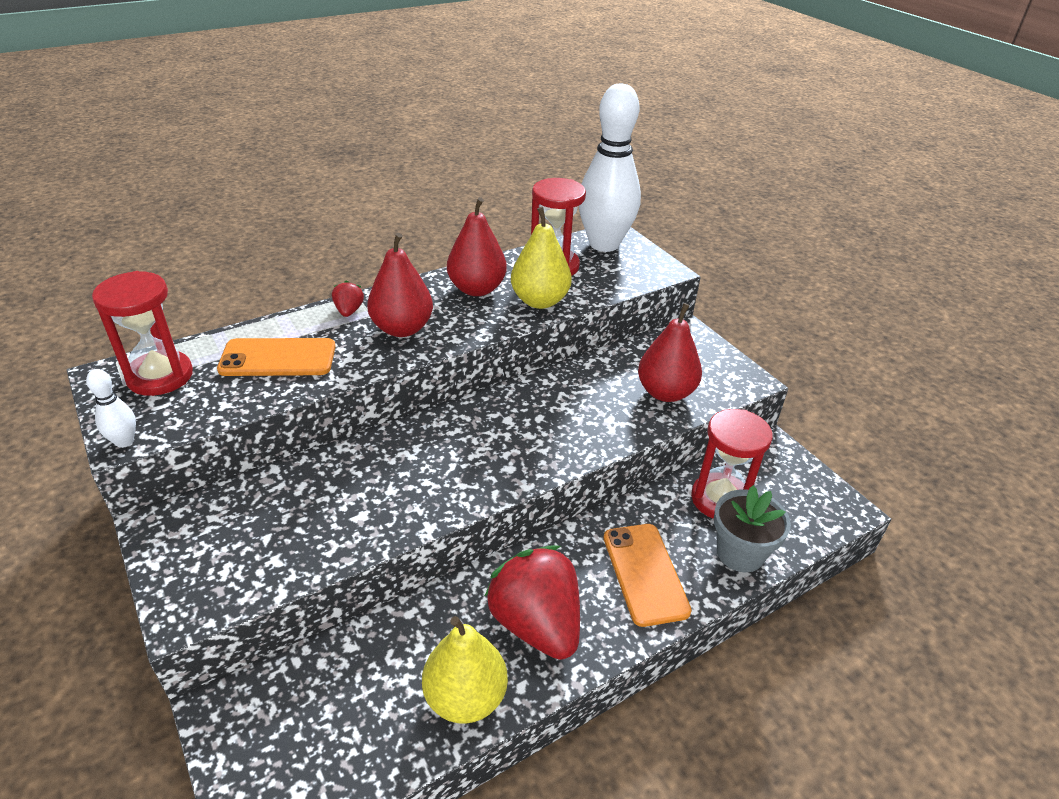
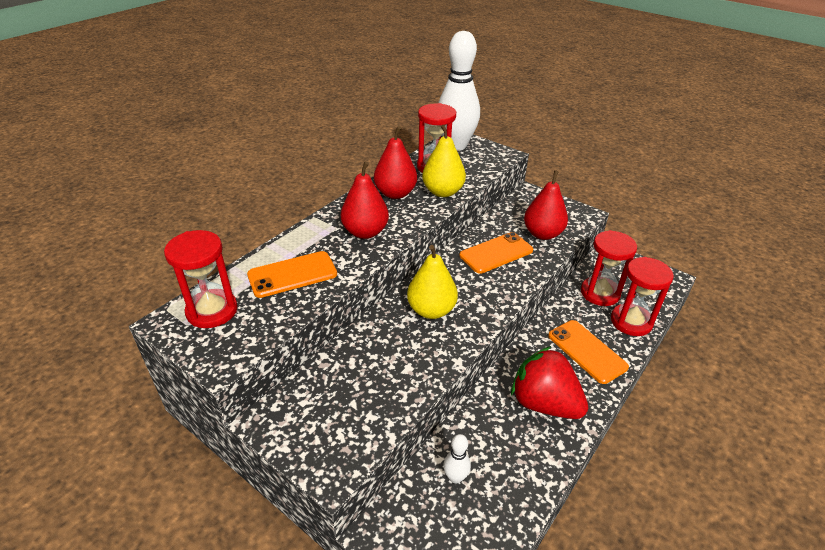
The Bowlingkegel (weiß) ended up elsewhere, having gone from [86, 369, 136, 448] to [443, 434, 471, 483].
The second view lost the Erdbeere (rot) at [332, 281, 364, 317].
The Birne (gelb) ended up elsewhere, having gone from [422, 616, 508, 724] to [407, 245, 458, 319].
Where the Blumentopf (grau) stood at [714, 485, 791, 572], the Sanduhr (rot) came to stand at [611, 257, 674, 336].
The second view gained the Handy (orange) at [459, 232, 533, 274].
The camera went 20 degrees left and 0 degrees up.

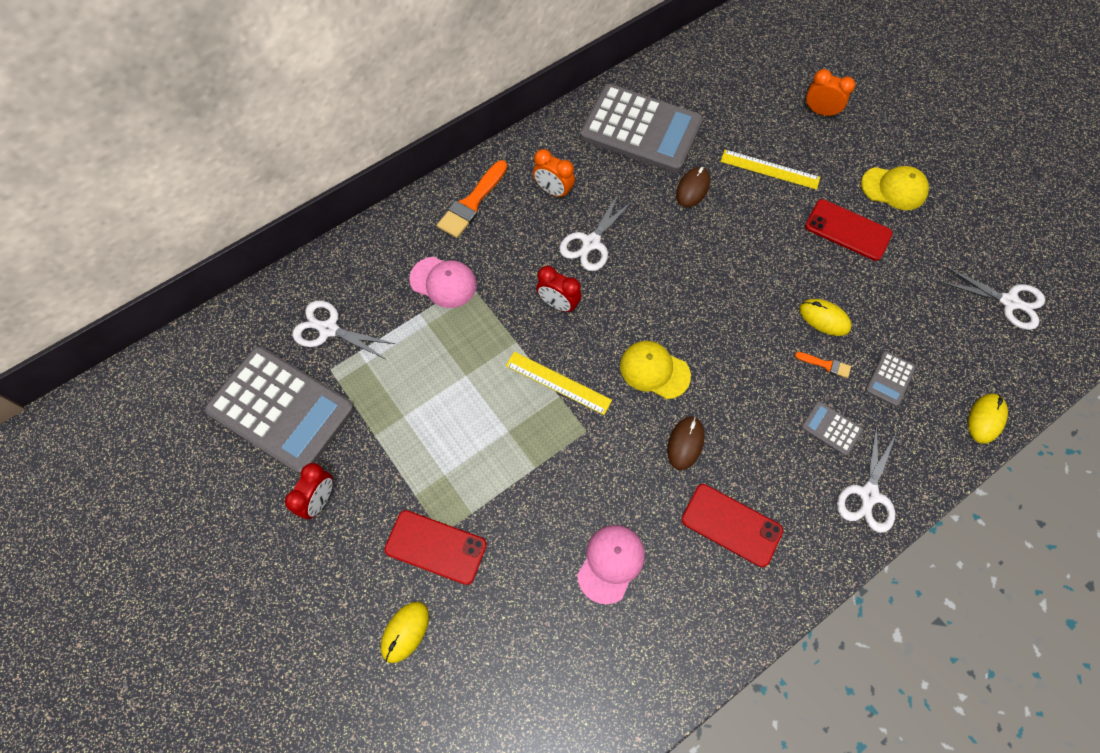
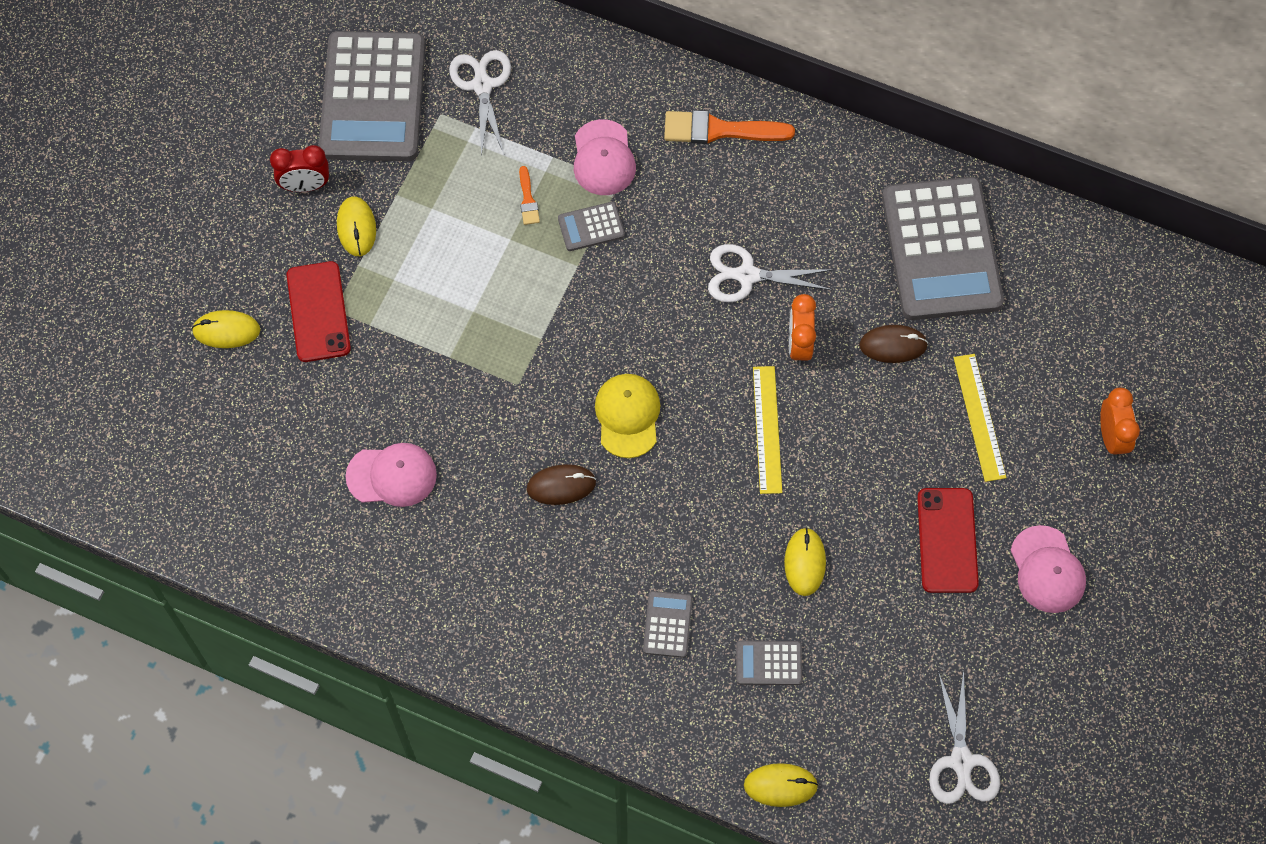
The Lineal (gelb) ended up elsewhere, having gone from [506, 352, 612, 415] to [753, 366, 782, 494].
The Wecker (orange) ended up elsewhere, having gone from [533, 149, 575, 199] to [789, 294, 816, 365].
The second view lost the Wecker (rot) at [536, 266, 582, 313].
The second view lost the Handy (rot) at [681, 484, 783, 567].
The Pinsel (orange) ended up elsewhere, having gone from [795, 352, 851, 378] to [519, 166, 540, 225].
The second view lost the Schere (weiß) at [837, 424, 897, 533].
What was the Kappe (gelb) at [861, 166, 929, 210] turned into the Kappe (rosa) at [1011, 525, 1086, 613].
The second view gained the Computermaus (gelb) at [337, 196, 376, 256].
The second view gained the Taschenrechner (grau) at [558, 202, 625, 251].
The camera went 60 degrees right and 0 degrees up.

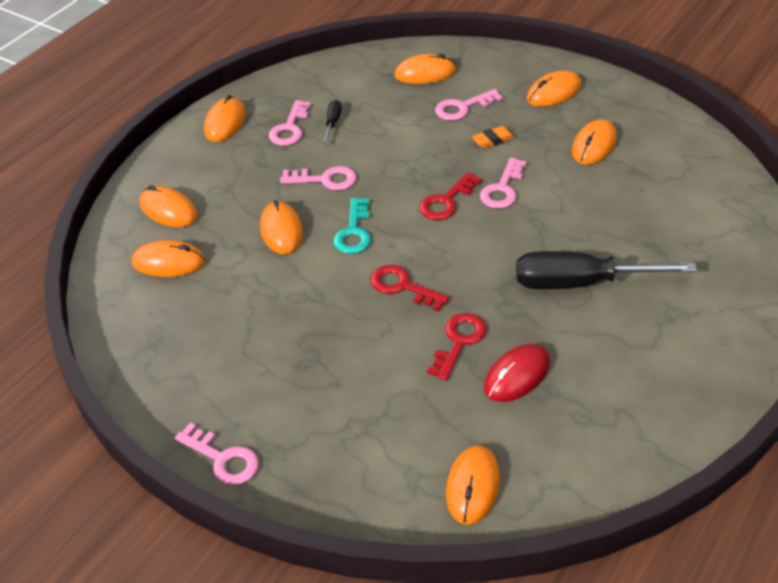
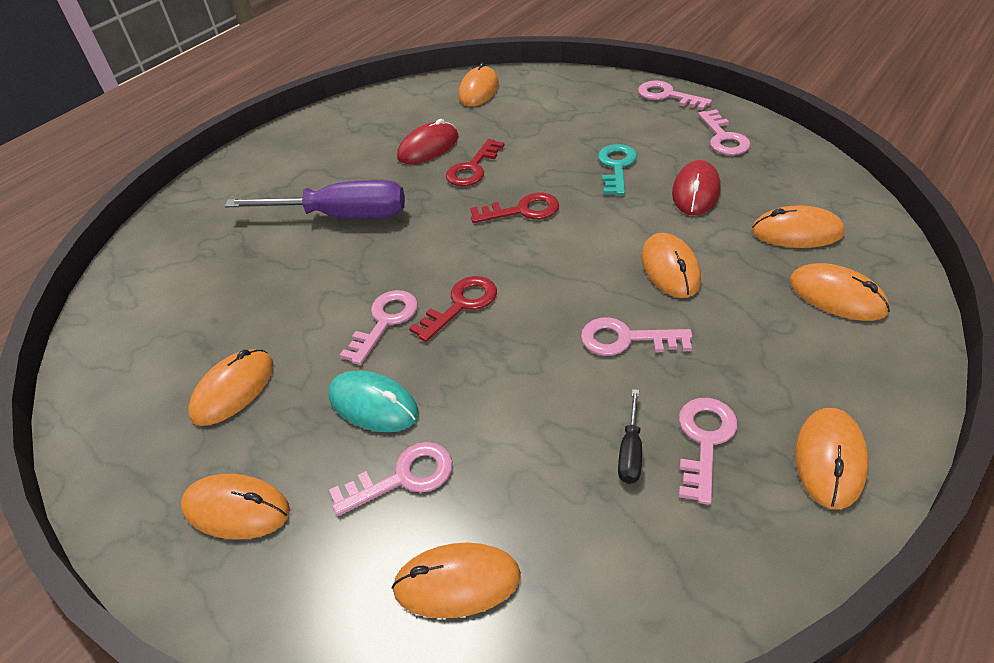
The Schlüssel (türkis) ended up elsewhere, having gone from [333, 198, 371, 254] to [598, 144, 637, 195].
The Schlüssel (rot) at [371, 265, 449, 311] ended up facing another way, 45 degrees counterclockwise from before.
Where the Radiergummi (orange) stood at [472, 126, 515, 148], the Computermaus (türkis) came to stand at [328, 370, 419, 432].
What was the Schraubenzieher (schwarz) at [516, 251, 697, 289] turned into the Schraubenzieher (lila) at [225, 180, 405, 218].
The Computermaus (orange) at [527, 70, 582, 107] ended up facing another way, 45 degrees clockwise from before.
The second view gained the Computermaus (rot) at [672, 160, 720, 215].
The second view gained the Schlüssel (rosa) at [698, 109, 751, 155].
The camera went 175 degrees left and 0 degrees up.

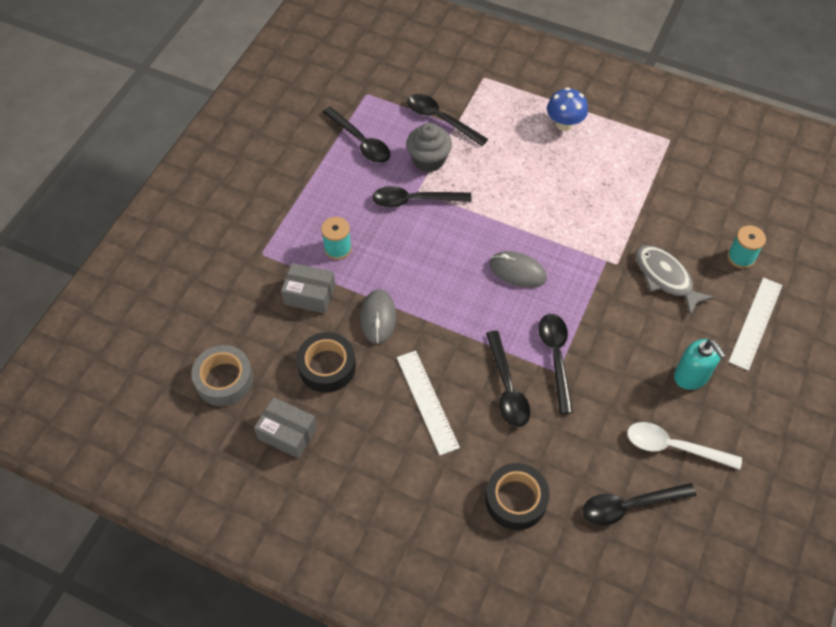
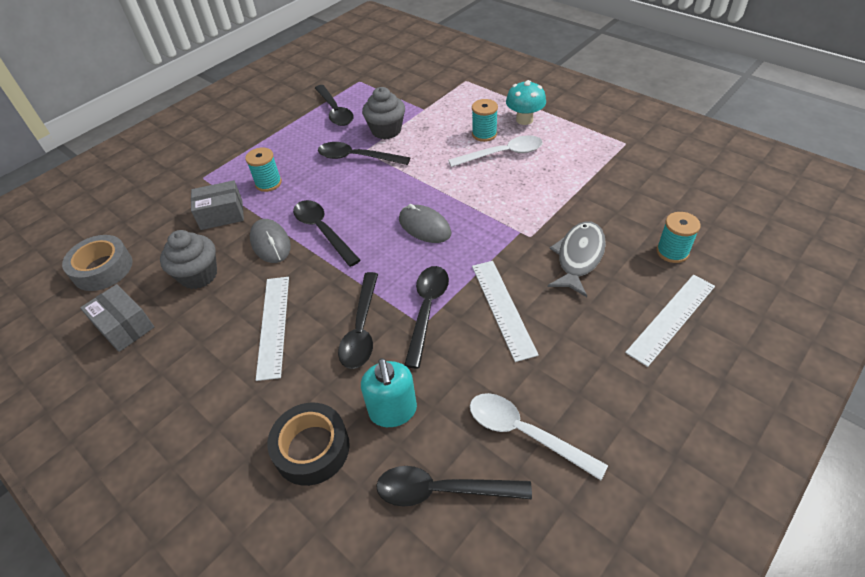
The Schachtel (grau) at [281, 263, 335, 314] ended up facing another way, 45 degrees counterclockwise from before.
Where the Klebeband (schwarz) stood at [297, 332, 356, 393], the Muffin (grau) came to stand at [160, 230, 217, 289].
The Computermaus (grau) at [360, 289, 397, 344] ended up facing another way, 45 degrees counterclockwise from before.
The Löffel (schwarz) ended up elsewhere, having gone from [407, 94, 488, 146] to [293, 200, 361, 267].
What was the Pilz (blau) at [547, 87, 588, 131] turned into the Pilz (türkis) at [506, 80, 546, 125].
The Fisch (grau) at [636, 245, 714, 315] ended up facing another way, 45 degrees clockwise from before.
The Seifenspender (türkis) ended up elsewhere, having gone from [674, 339, 726, 390] to [361, 358, 417, 427].
The second view gained the Löffel (weiß) at [448, 135, 543, 167].
The second view gained the Garnrolle (türkis) at [472, 99, 498, 142].
The second view gained the Lineal (weiß) at [472, 261, 539, 362].
The camera went 20 degrees right and 10 degrees down.

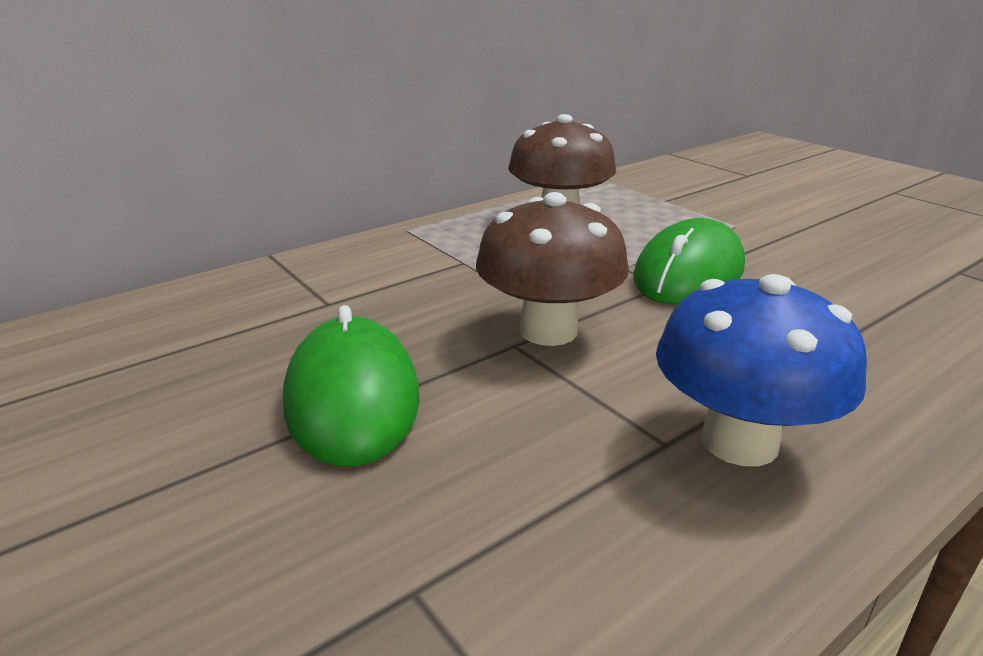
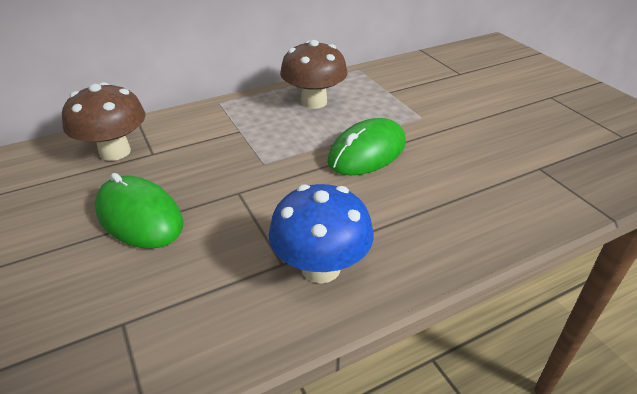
The Computermaus (grün) at [283, 305, 420, 467] ended up facing another way, 45 degrees counterclockwise from before.
The Pilz (braun) ended up elsewhere, having gone from [476, 192, 629, 346] to [62, 82, 146, 161].
The camera went 10 degrees right and 10 degrees up.

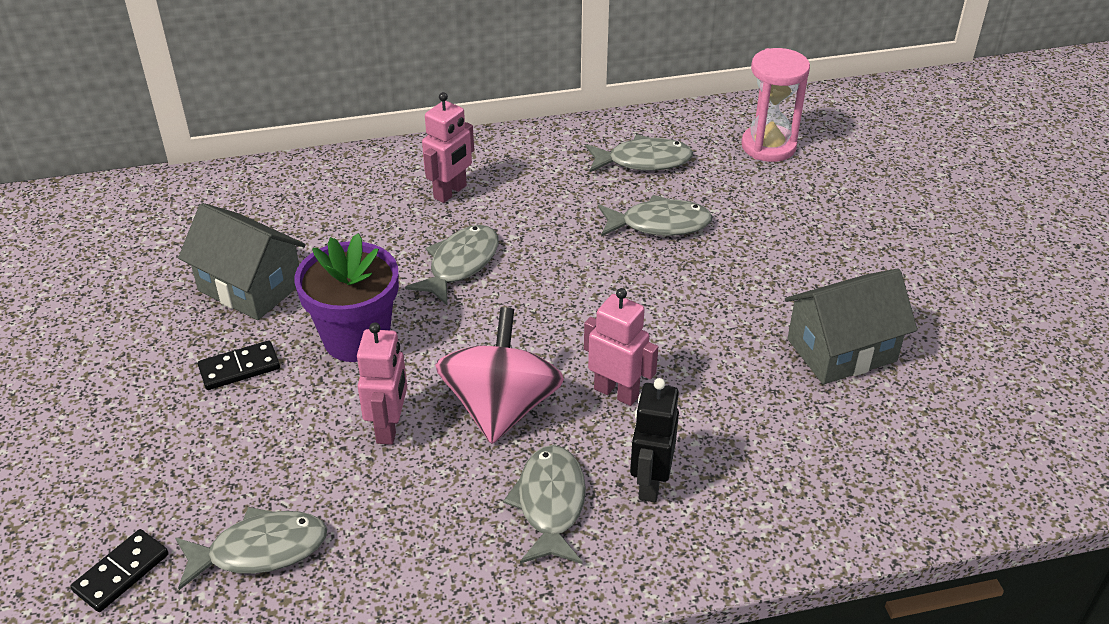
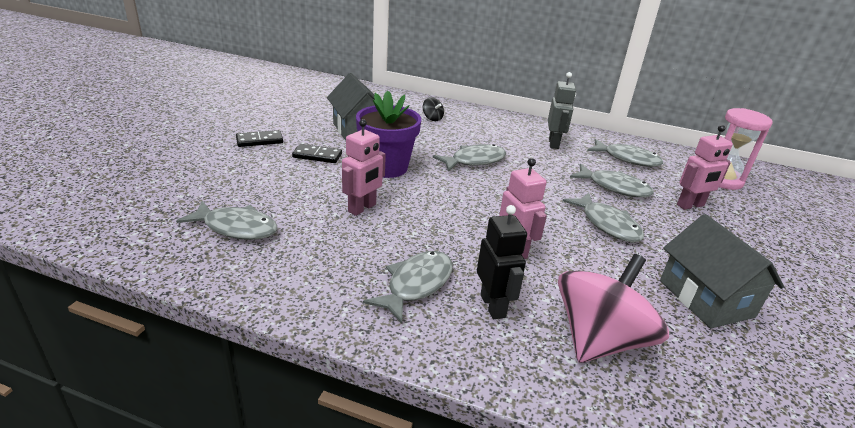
The Dominostein (schwarz) ended up elsewhere, having gone from [71, 529, 169, 612] to [236, 130, 283, 147].
The Roboter (rosa) ended up elsewhere, having gone from [422, 92, 474, 203] to [677, 125, 733, 210].
The Kreisel (rosa) ended up elsewhere, having gone from [435, 307, 564, 444] to [558, 254, 669, 363].
The Roboter (schwarz) at [630, 378, 679, 502] ended up facing another way, 120 degrees clockwise from before.
The Haus (grau) at [785, 269, 917, 384] ended up facing another way, 60 degrees clockwise from before.
The second view gained the Kreisel (schwarz) at [423, 97, 444, 121].
The second view gained the Roboter (grau) at [548, 72, 576, 149].
The second view gained the Fisch (grau) at [563, 192, 644, 243].
The camera went 30 degrees right and 10 degrees down.

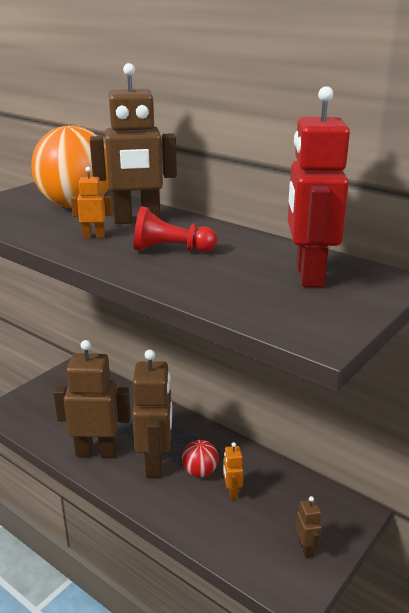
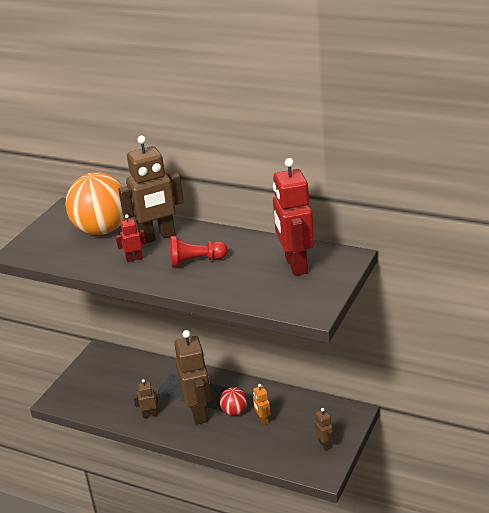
The size of the Roboter (braun) at [53, 340, 131, 458] changed by a factor of 0.45.
What was the Roboter (orange) at [71, 167, 112, 238] turned into the Roboter (rot) at [116, 214, 146, 262].
The camera went 10 degrees left and 5 degrees up.

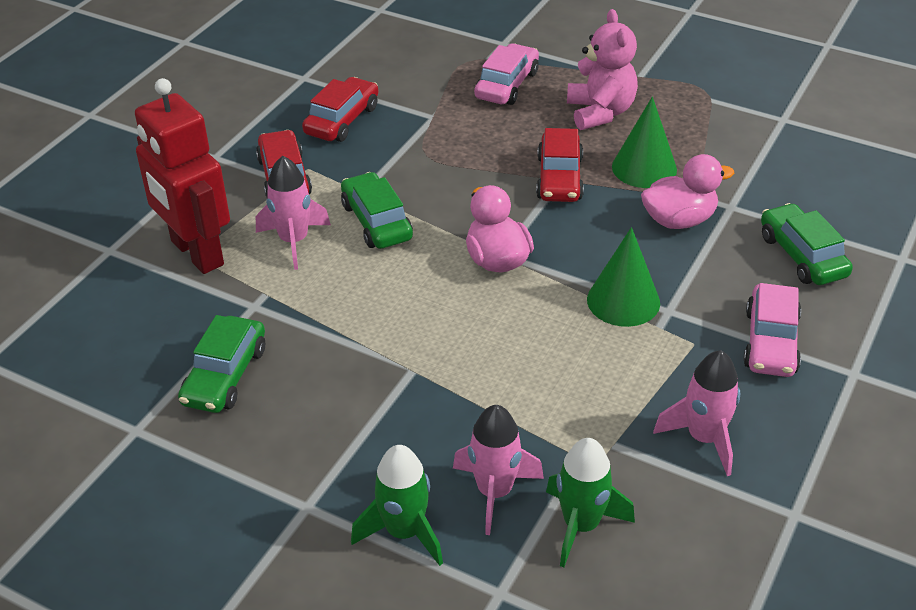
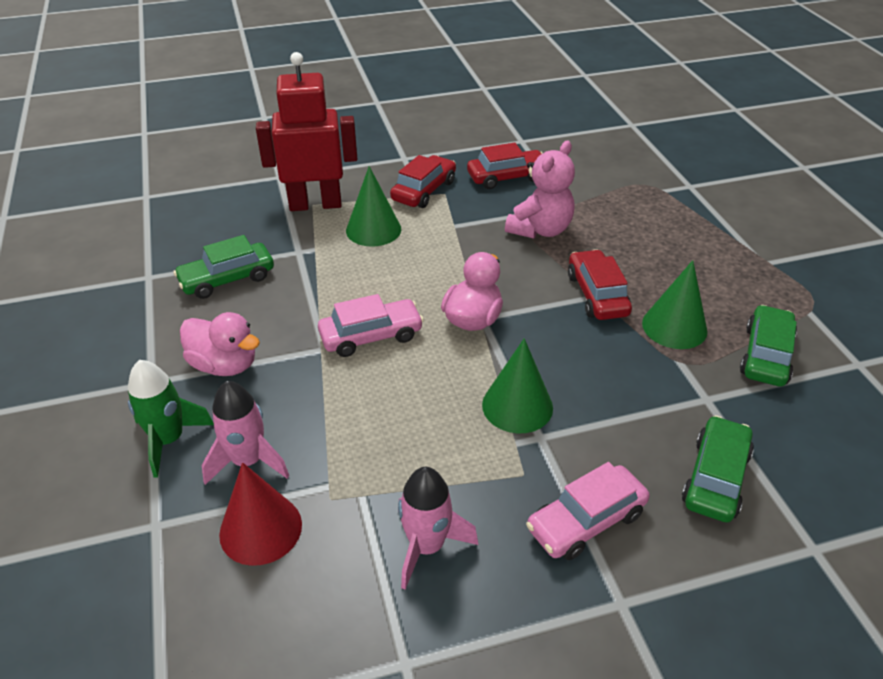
The Roboter (rot) at [135, 78, 230, 274] ended up facing another way, 75 degrees clockwise from before.
Where the Rakete (rosa) stood at [256, 156, 331, 270], the Kegel (grün) came to stand at [346, 166, 401, 247].
The Auto (grün) ended up elsewhere, having gone from [341, 172, 413, 249] to [740, 305, 797, 387].
The Auto (rosa) ended up elsewhere, having gone from [474, 43, 539, 105] to [318, 294, 424, 357].
The Auto (rot) at [536, 128, 584, 202] ended up facing another way, 120 degrees clockwise from before.
Where the Rakete (grün) stood at [546, 438, 635, 567], the Kegel (rot) came to stand at [219, 462, 302, 566].
The Teddybär (rosa) ended up elsewhere, having gone from [567, 9, 638, 130] to [505, 141, 575, 239].
The Ente (rosa) ended up elsewhere, having gone from [641, 154, 734, 229] to [180, 312, 260, 376].
The camera went 45 degrees right and 0 degrees up.

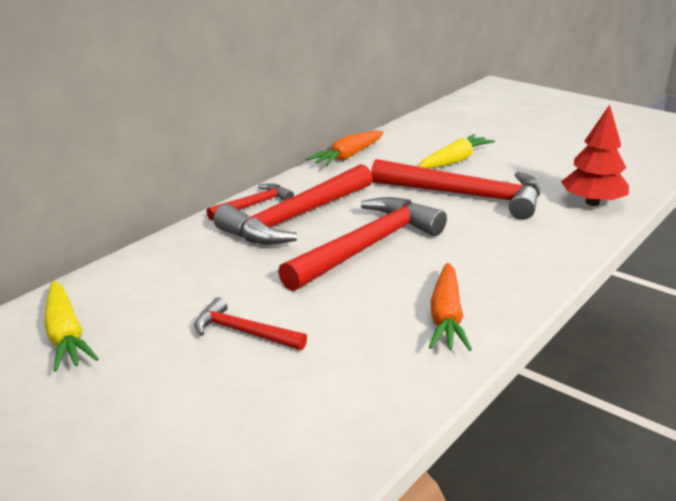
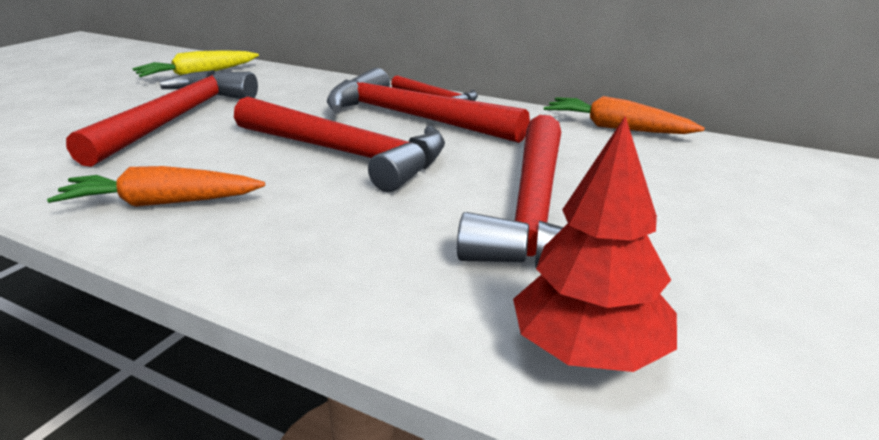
The size of the Hammer (rot) at [194, 297, 307, 350] changed by a factor of 1.96.
The second view lost the Karotte (gelb) at [418, 134, 495, 169].
The camera went 80 degrees right and 0 degrees up.

